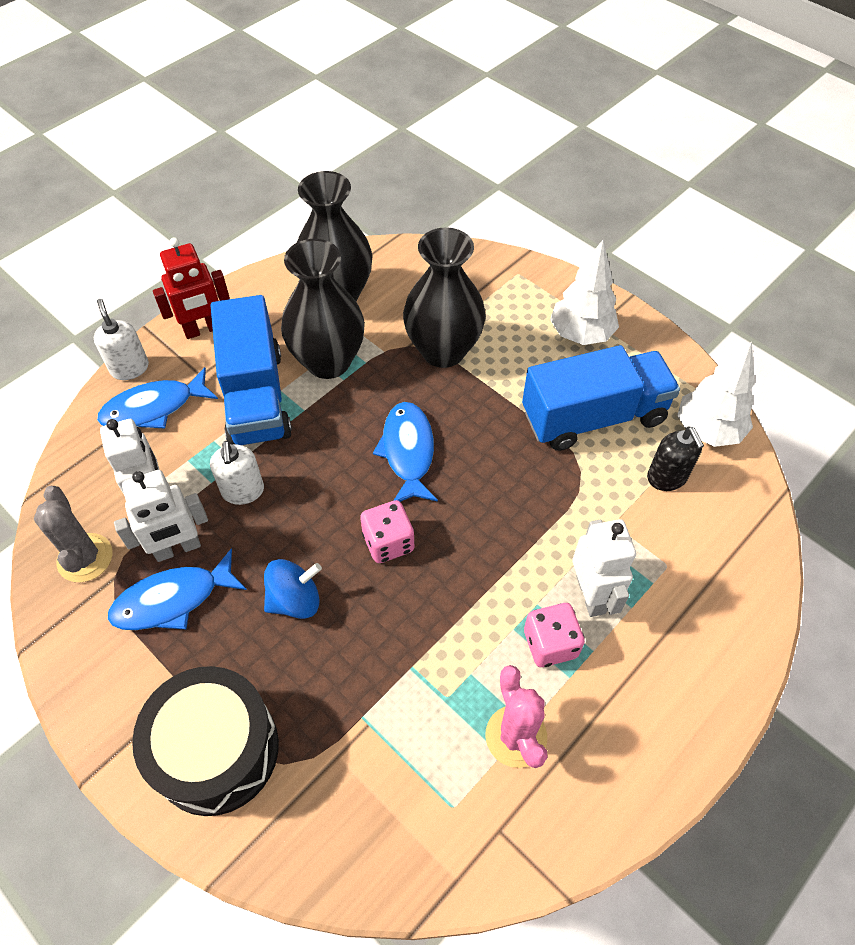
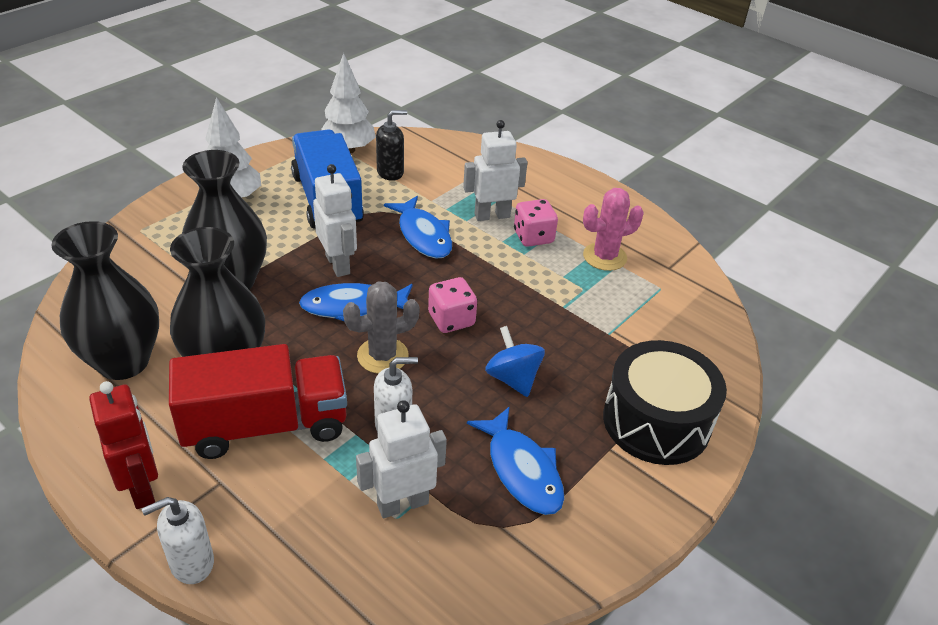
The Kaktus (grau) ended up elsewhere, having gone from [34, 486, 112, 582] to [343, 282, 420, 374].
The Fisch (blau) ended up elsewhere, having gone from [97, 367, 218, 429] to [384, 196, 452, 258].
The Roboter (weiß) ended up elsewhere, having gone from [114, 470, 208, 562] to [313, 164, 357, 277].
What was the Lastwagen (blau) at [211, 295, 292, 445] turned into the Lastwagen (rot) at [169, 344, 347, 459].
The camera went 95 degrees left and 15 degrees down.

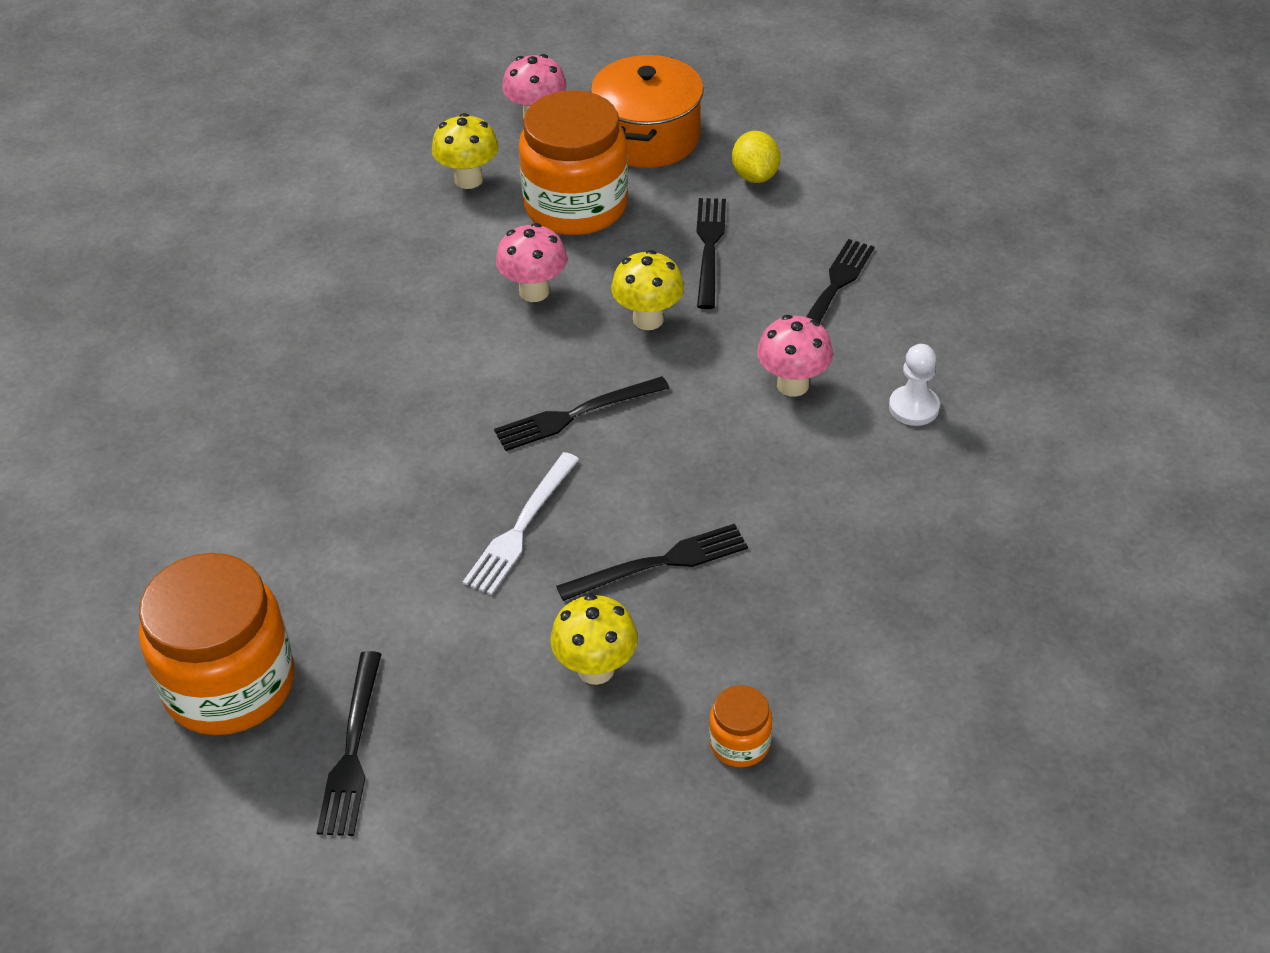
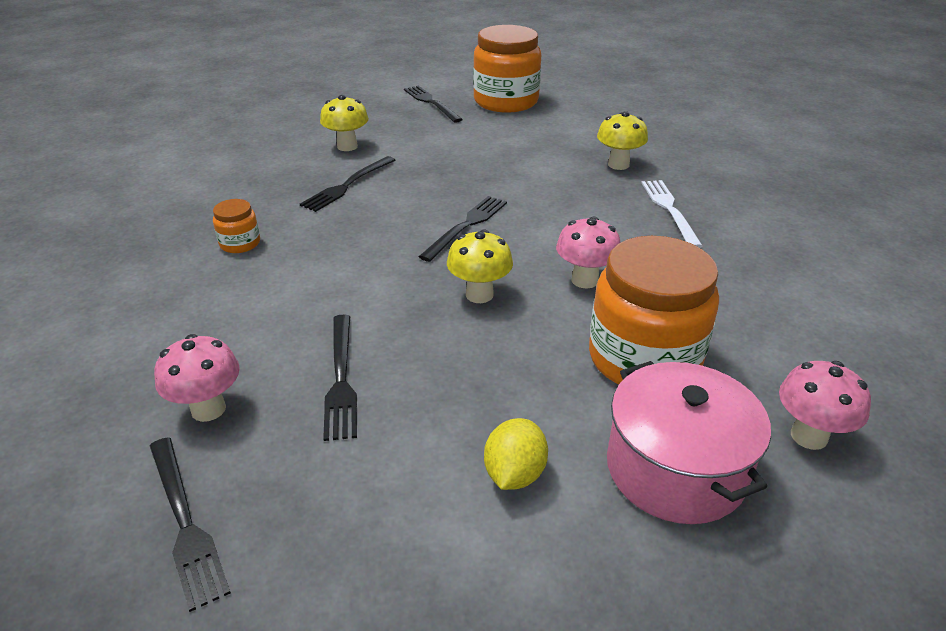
The Pilz (gelb) ended up elsewhere, having gone from [432, 113, 499, 189] to [597, 111, 648, 170].
The Gabel (weiß) ended up elsewhere, having gone from [463, 452, 579, 595] to [641, 180, 703, 248].
What was the Kochtopf (orange) at [591, 55, 704, 168] turned into the Kochtopf (rosa) at [607, 361, 771, 524].
The Gabel (schwarz) ended up elsewhere, having gone from [696, 198, 726, 309] to [150, 437, 231, 612].
The Einmachglas (orange) ended up elsewhere, having gone from [709, 685, 772, 767] to [213, 199, 260, 253].
The Zitrone (gelb) at [732, 131, 780, 183] ended up facing another way, 60 degrees clockwise from before.
The Pilz (rosa) ended up elsewhere, having gone from [757, 315, 833, 397] to [154, 334, 240, 422].
The second view lost the Bauer (weiß) at [889, 344, 940, 426].
The camera went 145 degrees right and 10 degrees down.

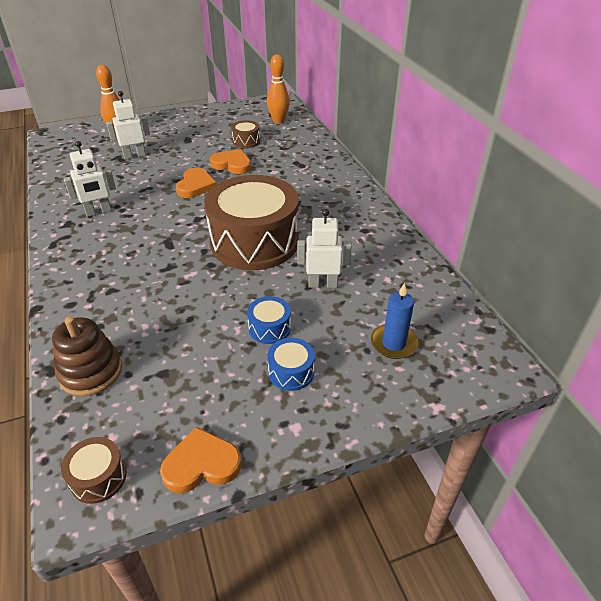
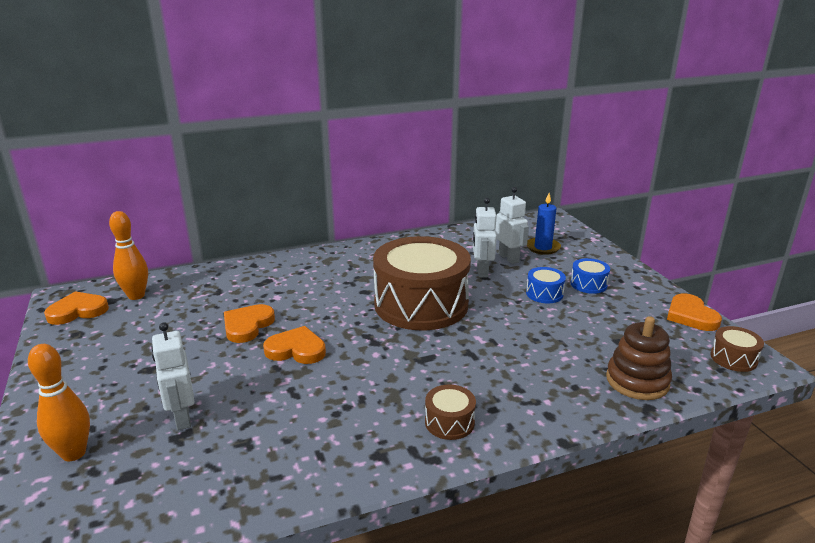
The Roboter (weiß) ended up elsewhere, having gone from [64, 141, 116, 217] to [495, 187, 529, 264].
The Trommel (braun) ended up elsewhere, having gone from [231, 120, 260, 148] to [425, 384, 476, 440].
The second view gained the Herz (orange) at [44, 292, 109, 325].
The camera went 90 degrees left and 15 degrees down.

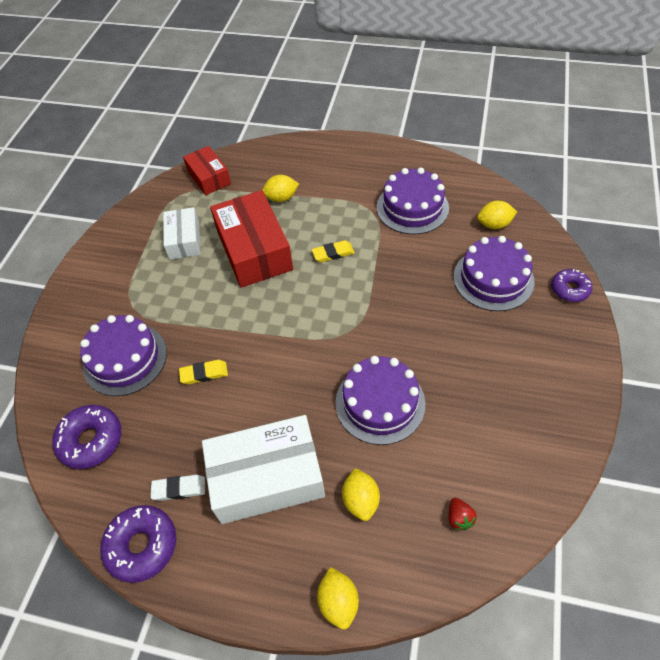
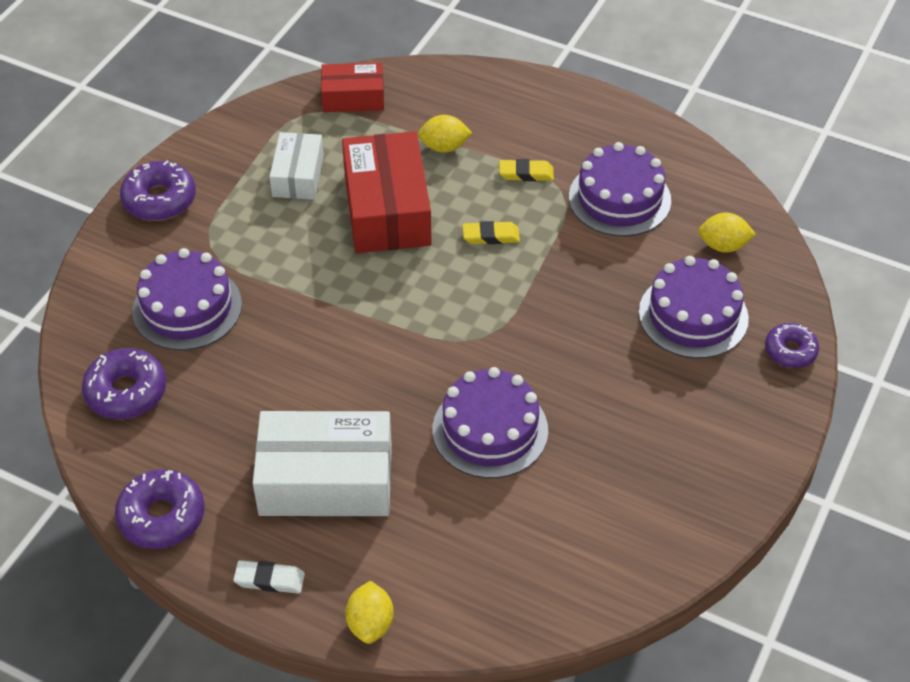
The Radiergummi (weiß) ended up elsewhere, having gone from [151, 475, 205, 501] to [233, 560, 305, 594].
The Radiergummi (gelb) ended up elsewhere, having gone from [179, 360, 228, 384] to [499, 159, 554, 181].
The Schachtel (rot) at [183, 146, 231, 195] ended up facing another way, 75 degrees counterclockwise from before.
The second view lost the Zitrone (gelb) at [342, 468, 380, 521].
The second view lost the Erdbeere (rot) at [448, 498, 477, 530].
The second view gained the Donut (lila) at [120, 161, 196, 221].
The camera went 10 degrees right and 5 degrees down.

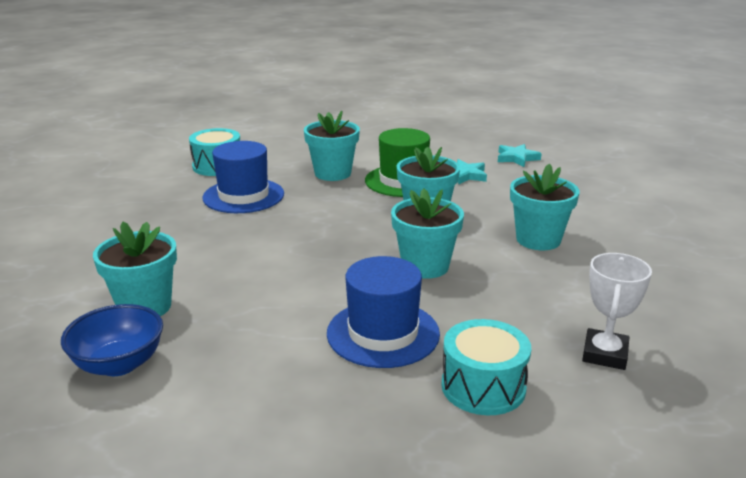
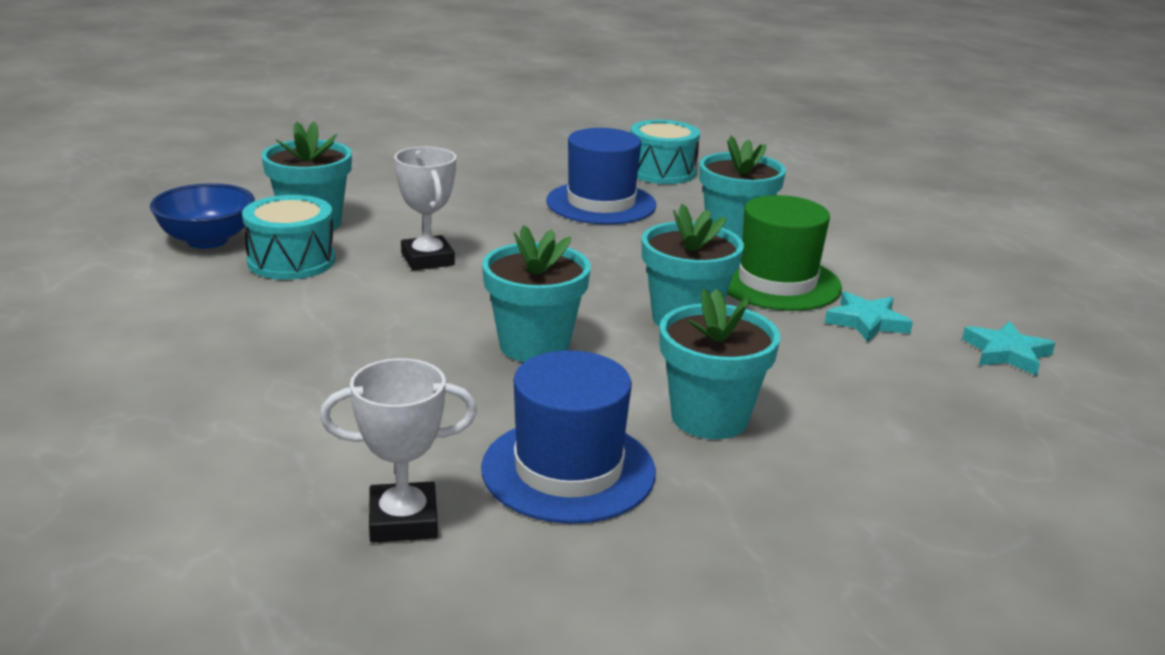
The Hut (blau) ended up elsewhere, having gone from [327, 256, 440, 368] to [481, 350, 656, 524].
The Trommel (türkis) ended up elsewhere, having gone from [441, 319, 531, 415] to [242, 195, 335, 280].
The second view gained the Pokal (weiß) at [394, 147, 456, 270].
The camera went 60 degrees right and 0 degrees up.

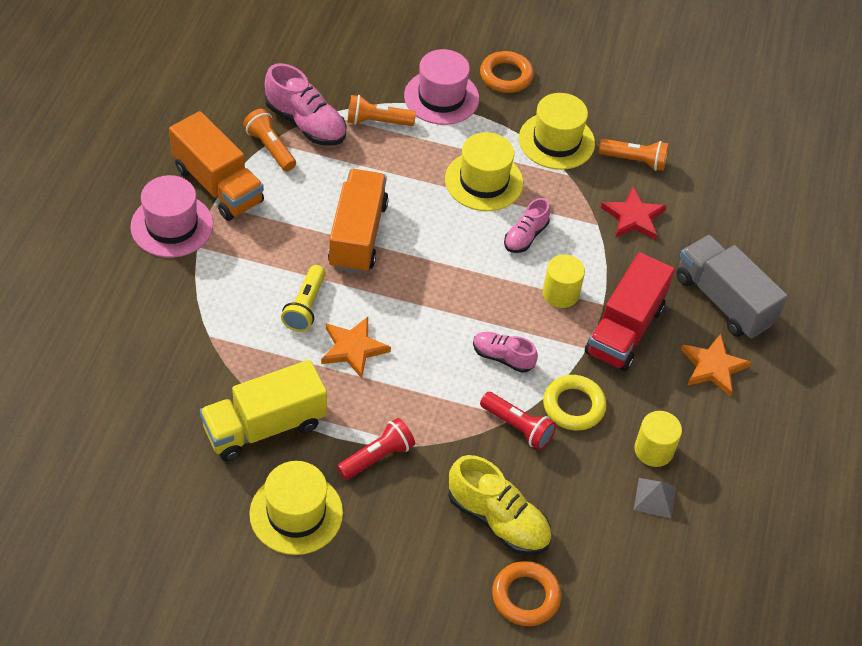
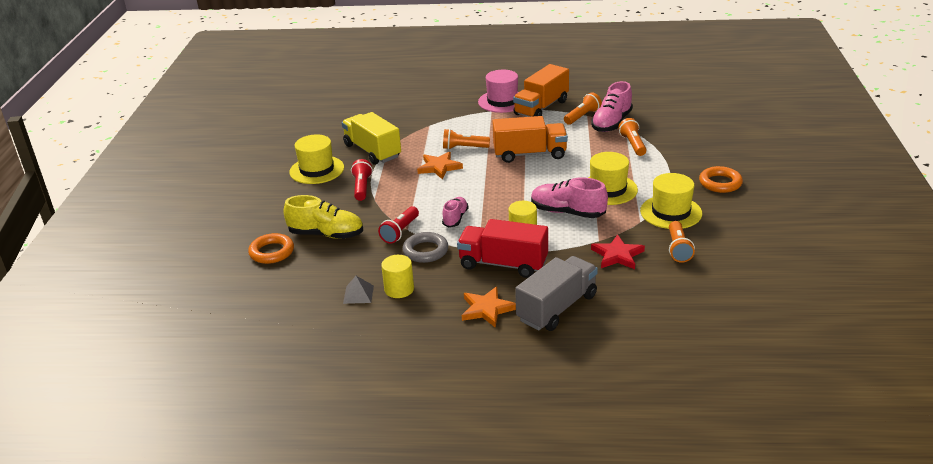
What was the Taschenlampe (gelb) at [281, 265, 326, 332] turned into the Taschenlampe (orange) at [443, 129, 490, 150].
The Taschenlampe (rot) at [337, 418, 415, 480] ended up facing another way, 135 degrees counterclockwise from before.
The second view lost the Hut (rosa) at [404, 49, 479, 125].
The Schuh (gelb) at [448, 455, 551, 555] ended up facing another way, 105 degrees counterclockwise from before.
The size of the Schuh (rosa) at [504, 198, 550, 253] changed by a factor of 1.65.
What was the Ring (gelb) at [543, 375, 607, 431] turned into the Ring (grau) at [403, 232, 448, 263].
The camera went 85 degrees right and 20 degrees down.

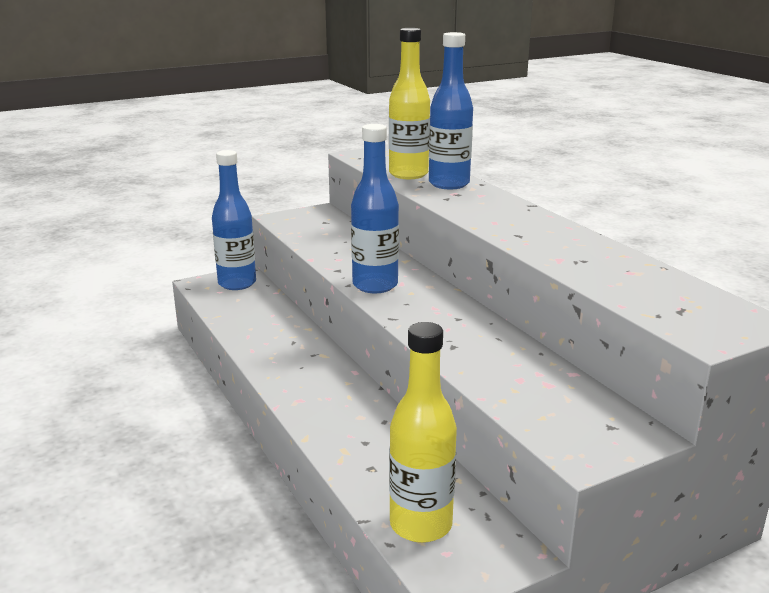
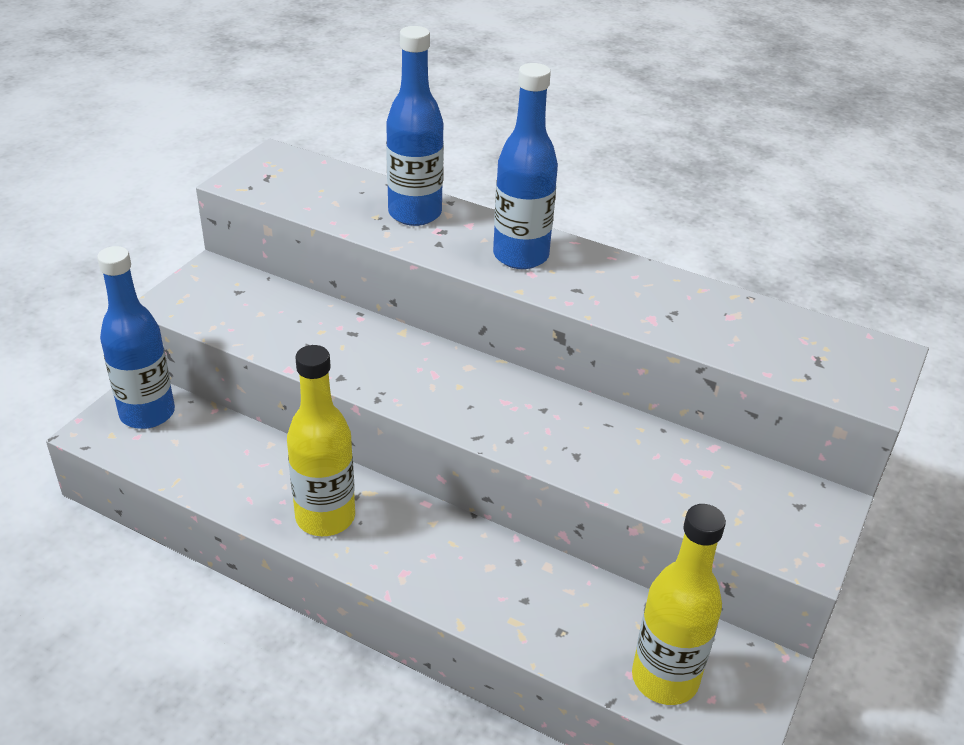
The Flasche (blau) ended up elsewhere, having gone from [351, 124, 399, 293] to [493, 63, 558, 269].
The Flasche (gelb) ended up elsewhere, having gone from [389, 28, 430, 179] to [287, 345, 355, 536].
The camera went 35 degrees left and 15 degrees up.

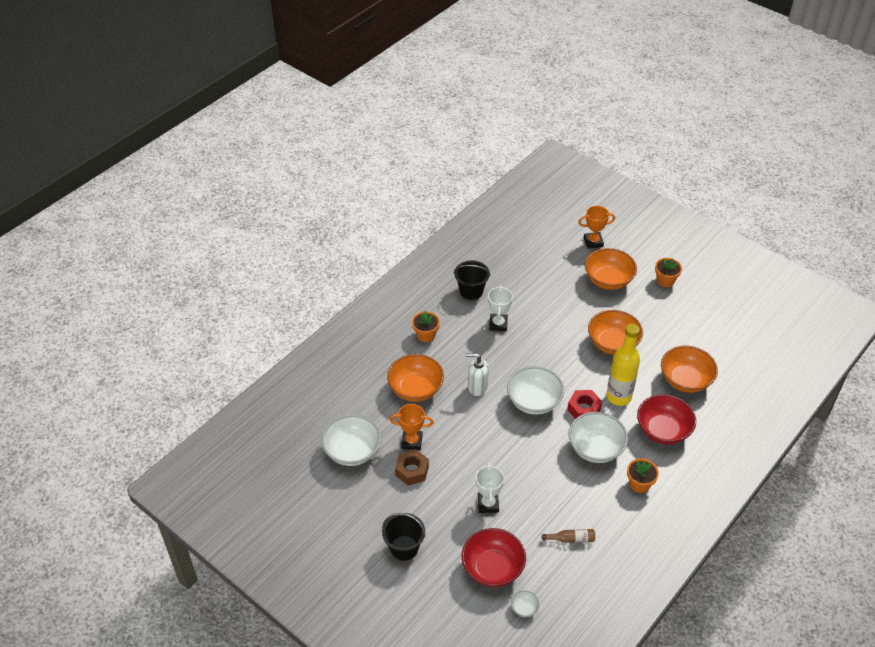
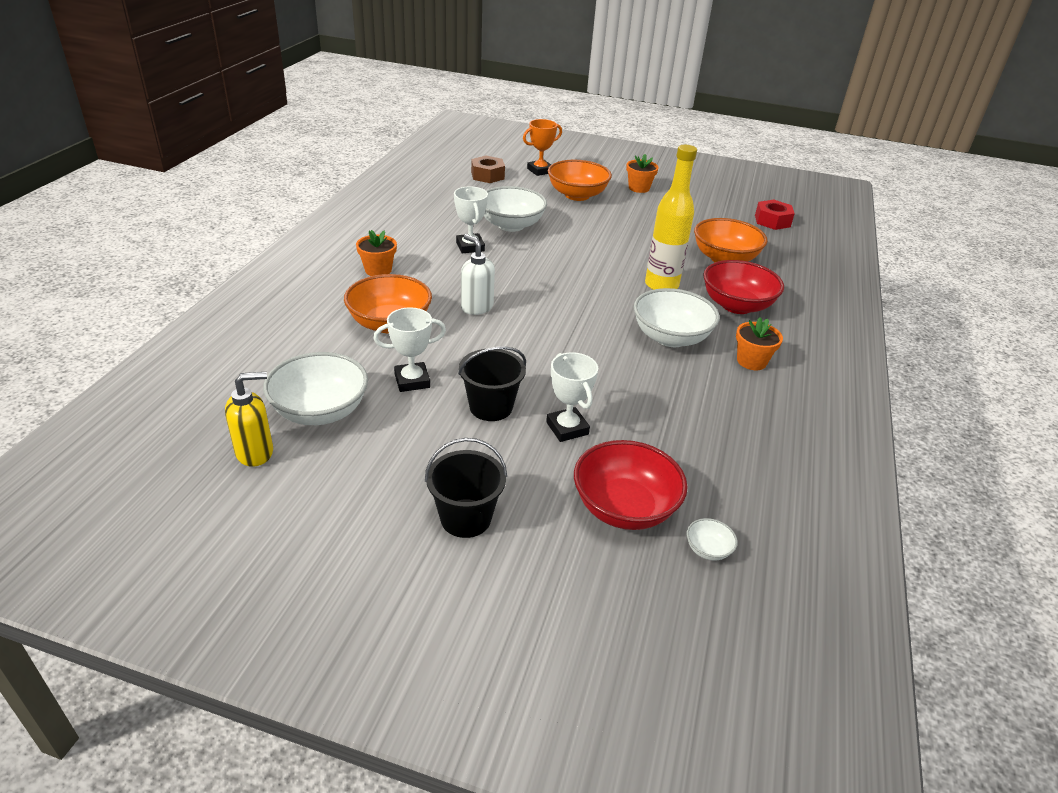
What was the Pokal (orange) at [389, 404, 434, 450] turned into the Pokal (weiß) at [373, 307, 446, 392].
The Sechskantmutter (braun) ended up elsewhere, having gone from [395, 449, 429, 485] to [471, 156, 505, 183].
The Eimer (schwarz) ended up elsewhere, having gone from [454, 260, 490, 300] to [458, 347, 526, 421].
The Seifenspender (weiß) at [465, 353, 489, 396] ended up facing another way, 60 degrees clockwise from before.
The Schüssel (weiß) ended up elsewhere, having gone from [507, 366, 564, 415] to [484, 186, 547, 232].
The second view lost the Flasche (braun) at [542, 529, 595, 543].
The Sechskantmutter (rot) ended up elsewhere, having gone from [567, 390, 602, 419] to [755, 200, 795, 230].
The second view lost the Schüssel (orange) at [588, 310, 643, 355].
The second view gained the Seifenspender (gelb) at [225, 372, 273, 467].
The camera went 25 degrees left and 10 degrees down.

